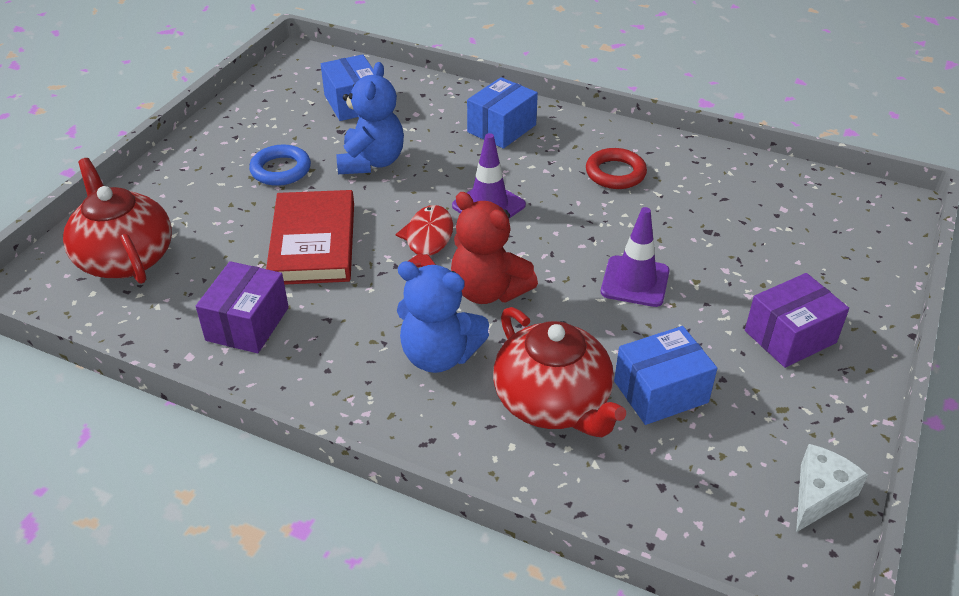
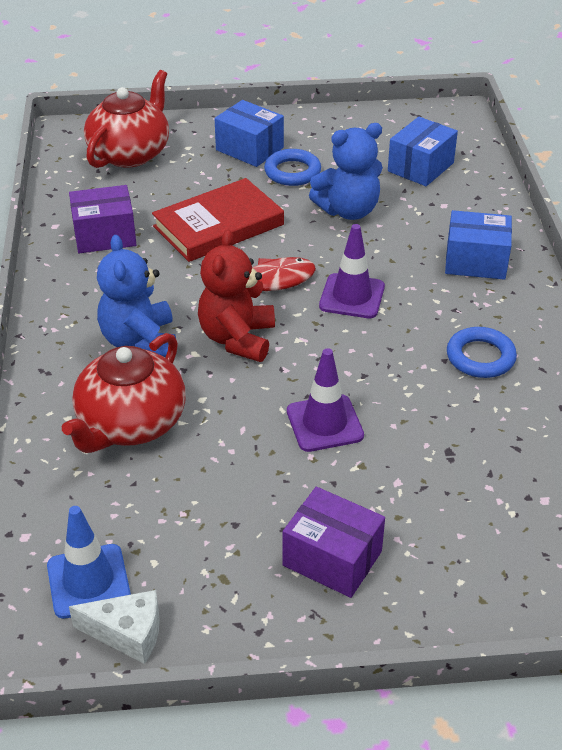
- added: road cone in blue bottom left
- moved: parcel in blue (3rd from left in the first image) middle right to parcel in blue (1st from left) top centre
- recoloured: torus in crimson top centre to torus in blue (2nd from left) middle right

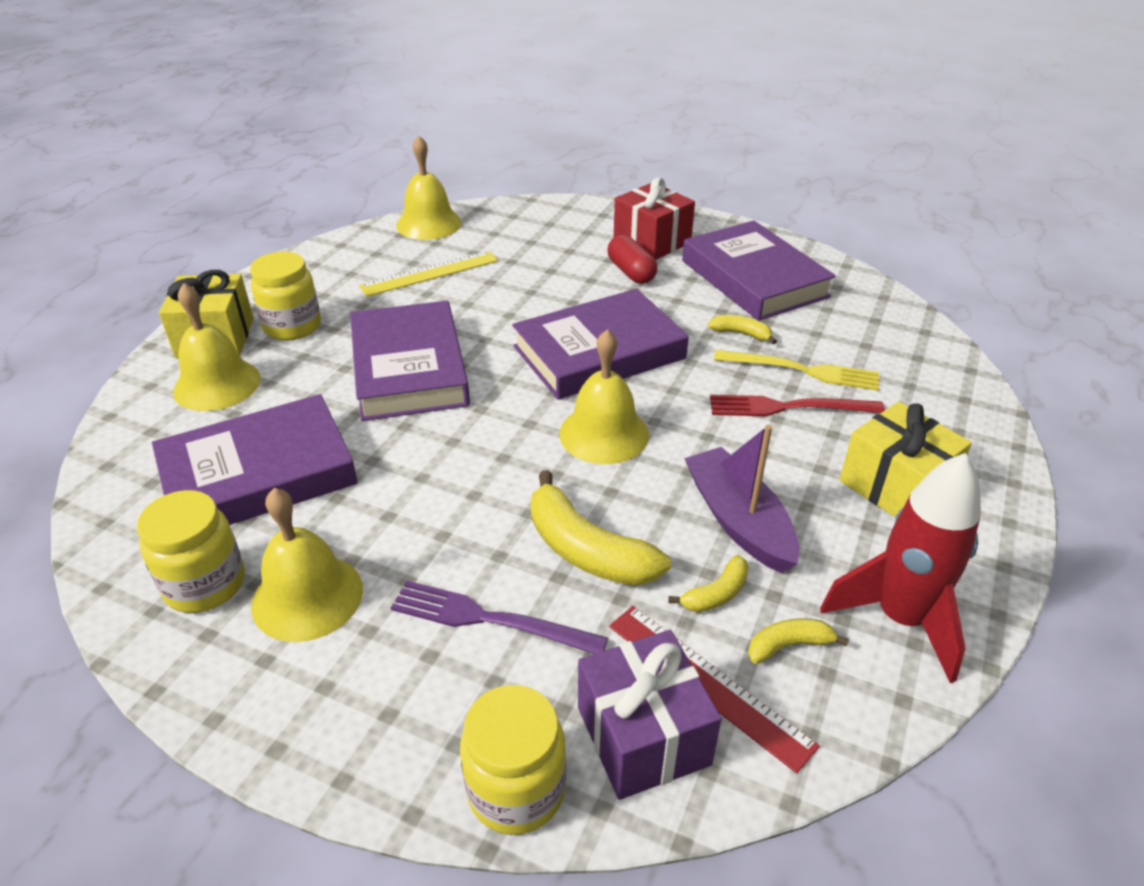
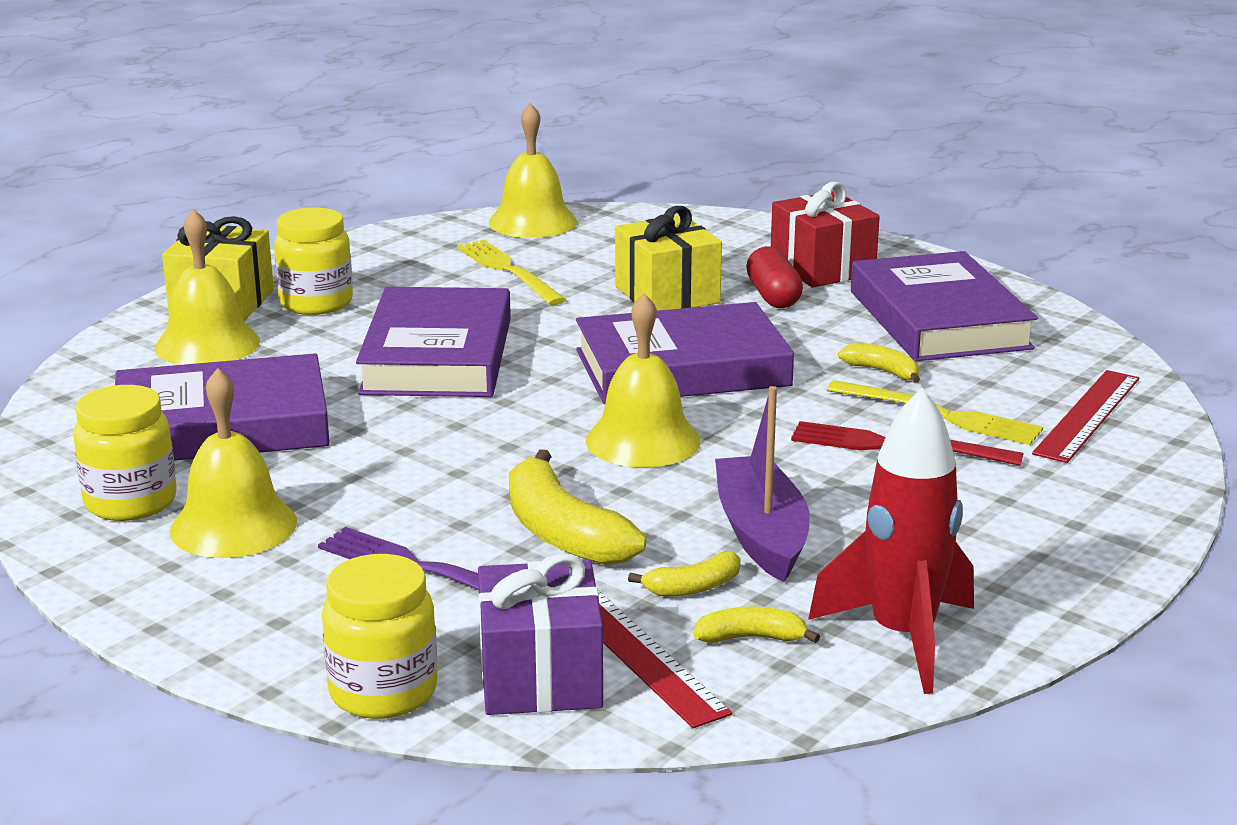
- added: measuring stick in crimson (2nd from left) middle right
- moved: wrapped gift in bright yellow (2nd from left) middle right to top centre
- replaced: measuring stick in bright yellow top centre to table fork in bright yellow (1st from left) top centre

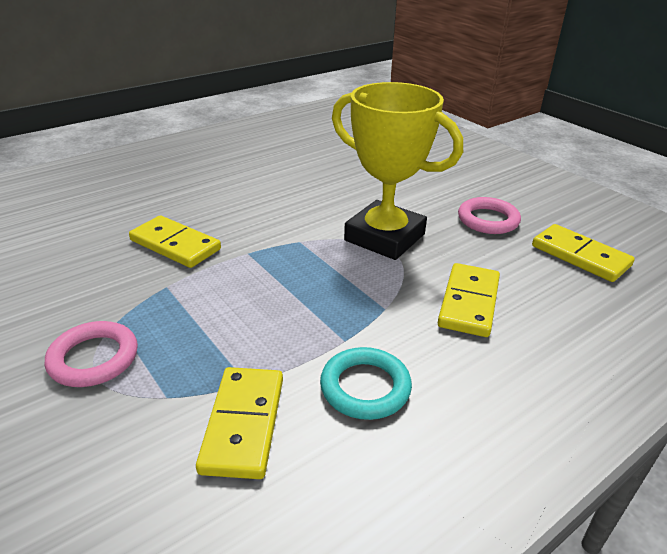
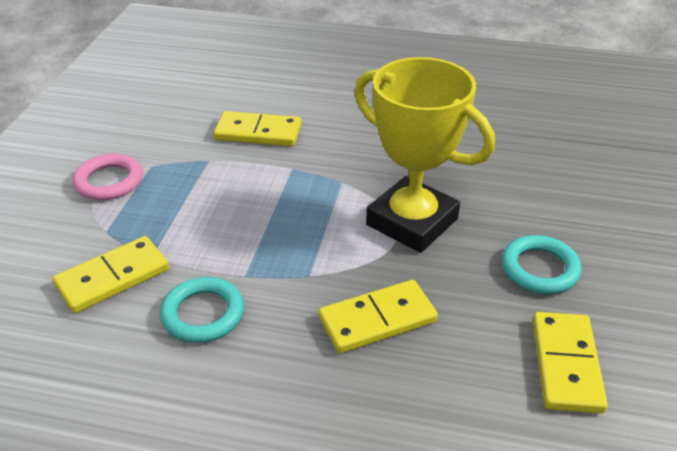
- recoloured: torus in rose-pink (2nd from left) middle right to torus in turquoise (2nd from left) middle right
- turned: domino in bright yellow (1st from left in the first image) middle left = top centre 75 degrees counterclockwise
- turned: prize cup in bright yellow top centre = centre 45 degrees counterclockwise

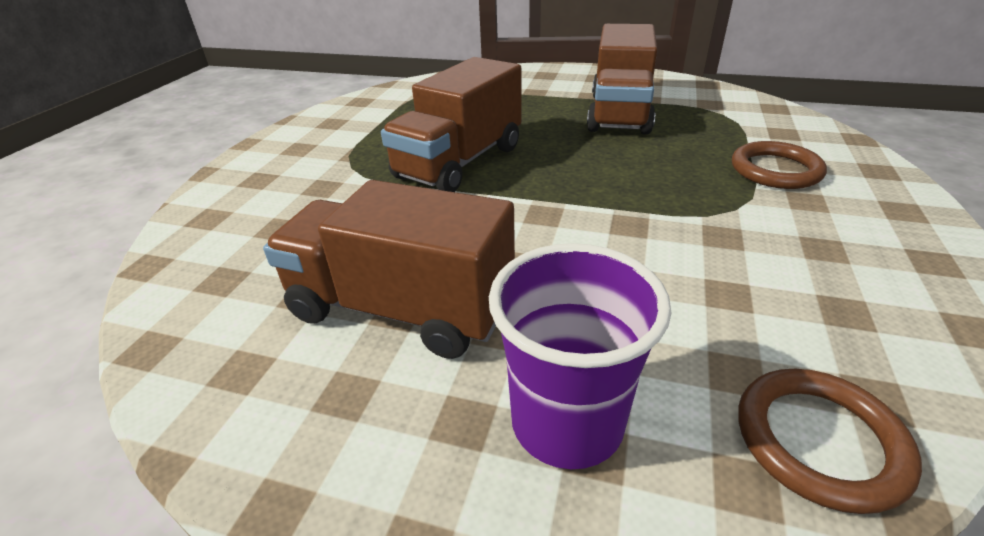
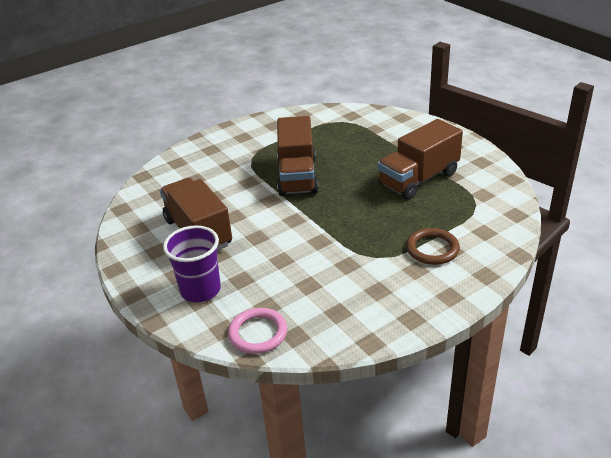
- recoloured: torus in dark brown (2nd from left) bottom right to torus in rose-pink bottom centre
- turned: truck in dark brown (2nd from left) top centre = centre 75 degrees counterclockwise

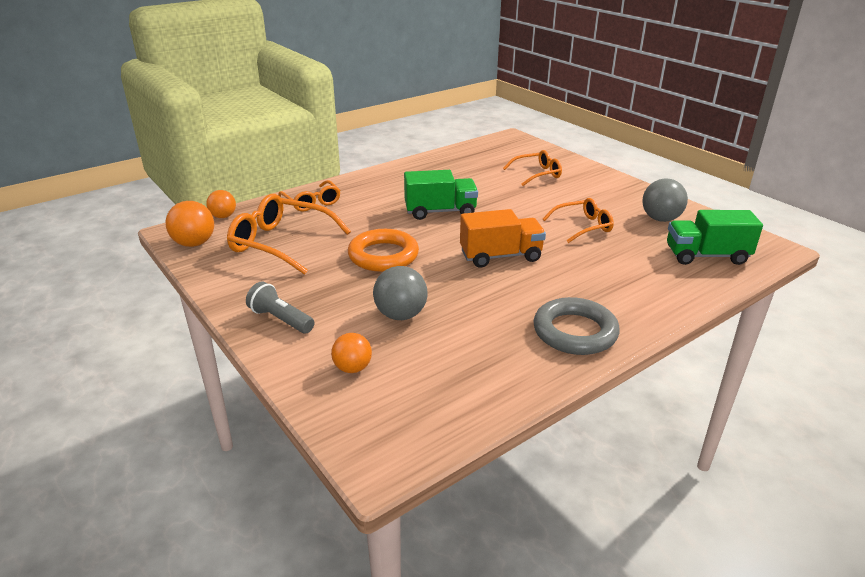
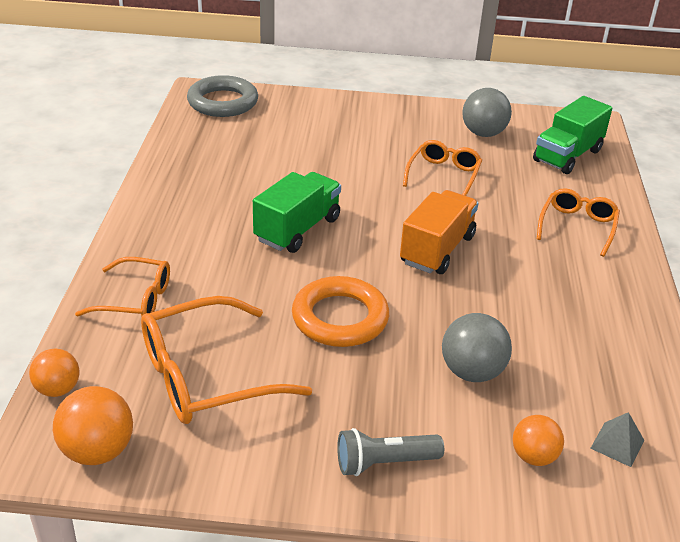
- added: pyramid shape in grey bottom right
- moved: glasses in orange (3rd from left in the first image) top centre to glasses in orange (4th from left) middle right
- moved: torus in grey centre to top left

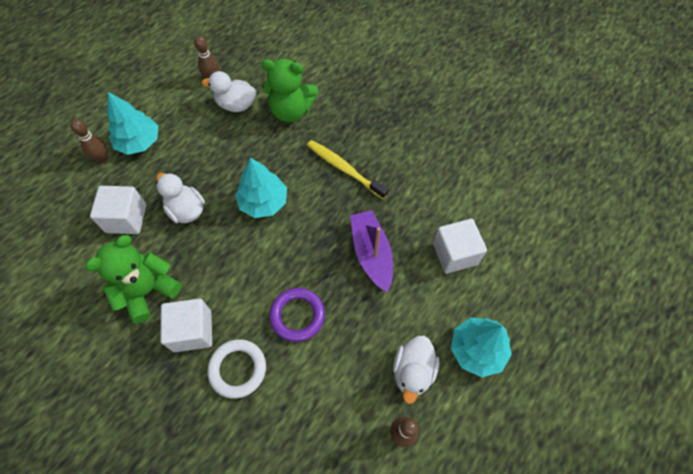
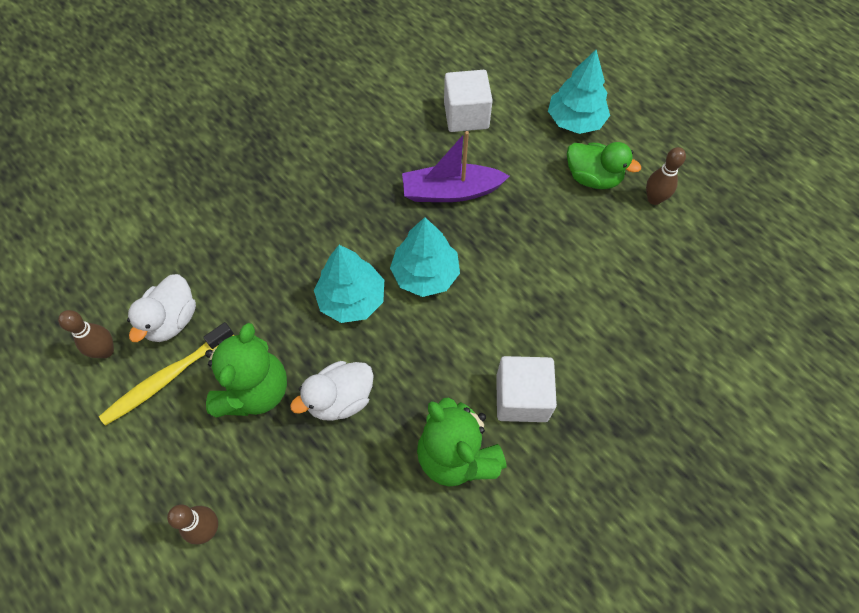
- removed: cube in white (1st from left) middle left
- removed: torus in white bottom centre
- removed: torus in purple centre
- moved: toy tree in turquoise (1st from left in the first image) top left to toy tree in turquoise (2nd from left) centre
- moved: stuffed bear in emerald (2nd from left in the first image) top centre to stuffed bear in emerald (1st from left) middle left
- moved: dental brush in bright yellow centre to middle left
- recoloured: rubber duck in white (3rd from left) bottom centre to rubber duck in emerald top right

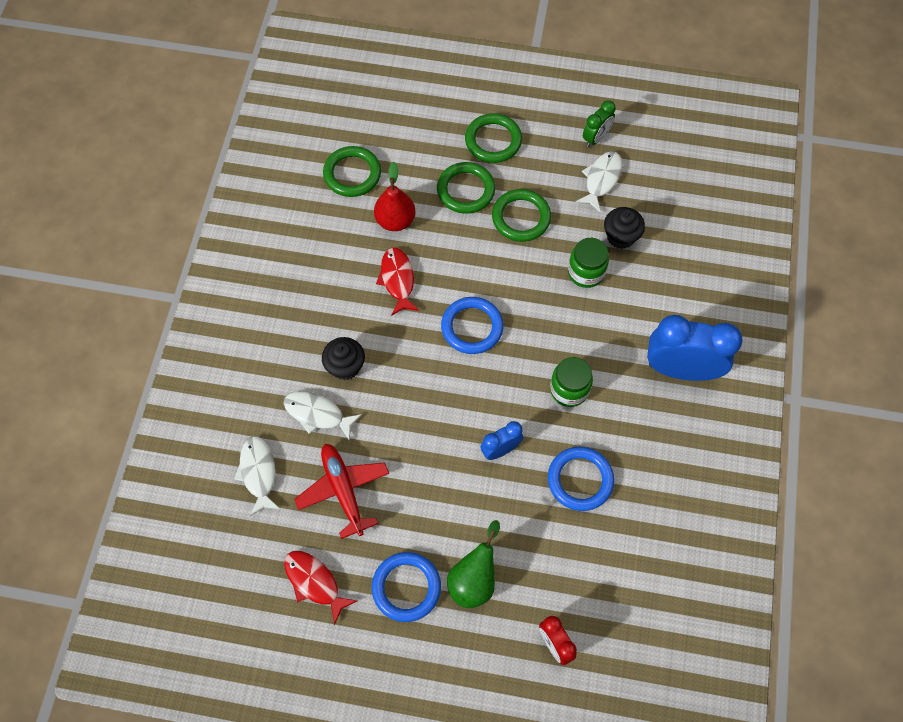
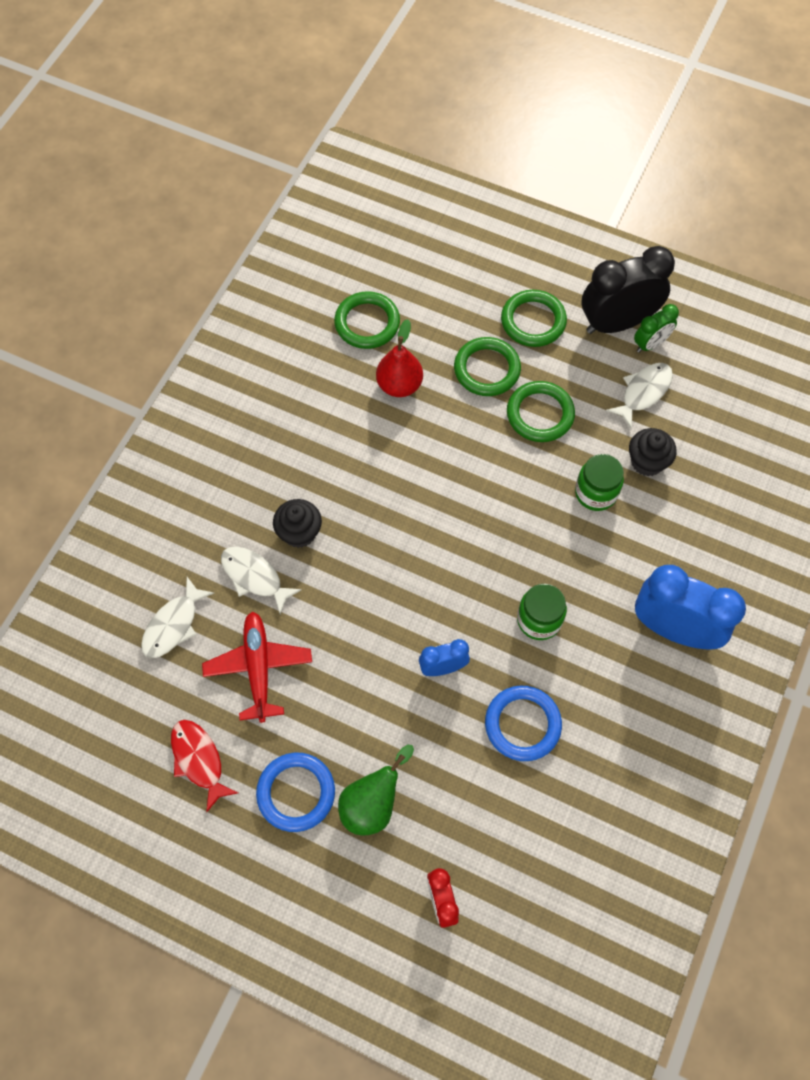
- removed: toy fish in crimson (2nd from left) centre
- removed: torus in blue (2nd from left) centre
- added: clock in black top right
- turned: toy fish in white (1st from left) middle left = middle left 150 degrees counterclockwise

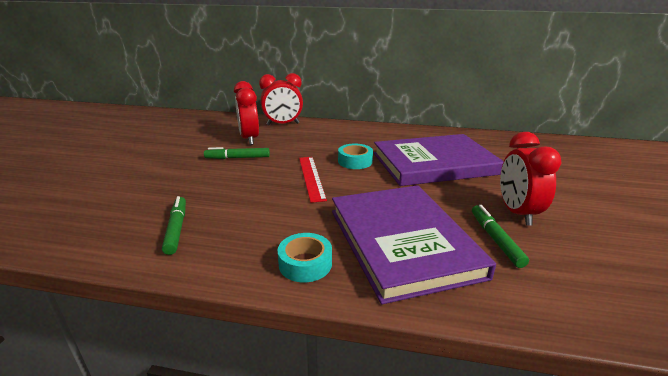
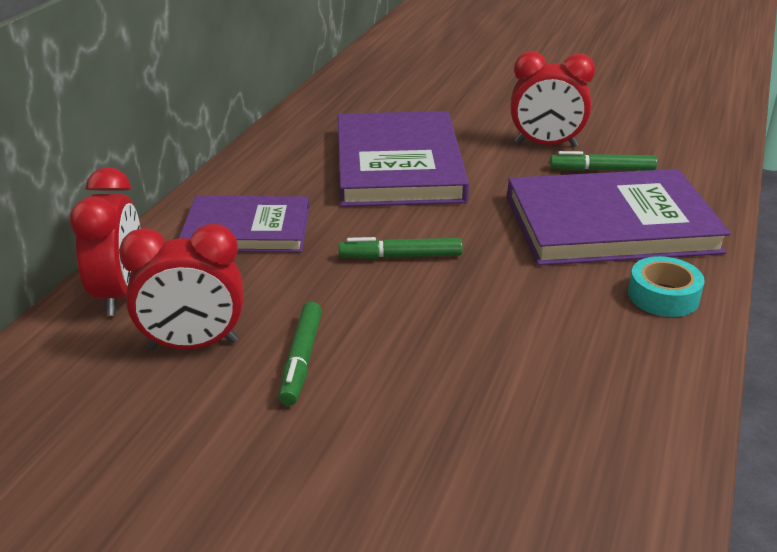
- removed: measuring stick in crimson centre
- removed: tape in turquoise (2nd from left) centre
- added: hardback in purple (1st from left) middle left
- moved: felt pen in emerald (1st from left in the first image) middle left to felt pen in emerald (2nd from left) centre

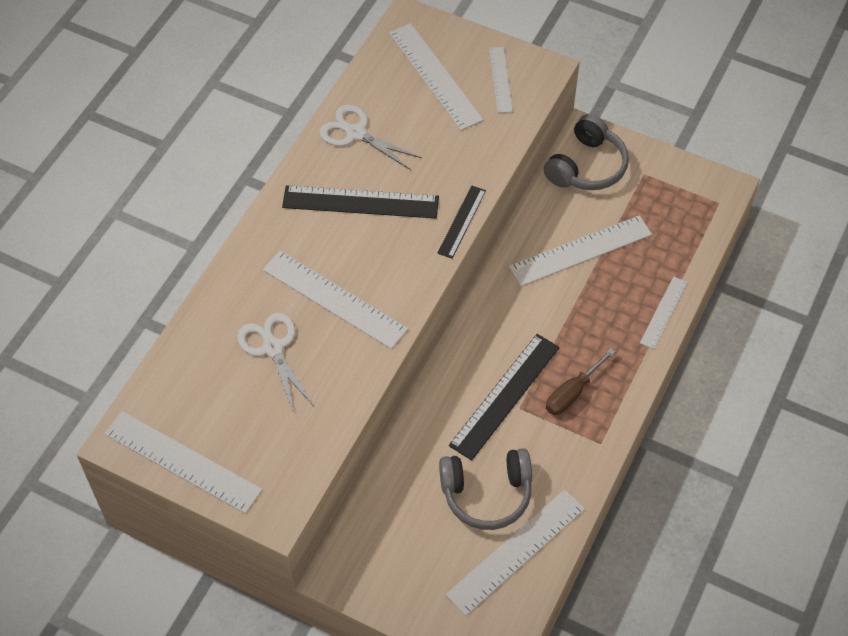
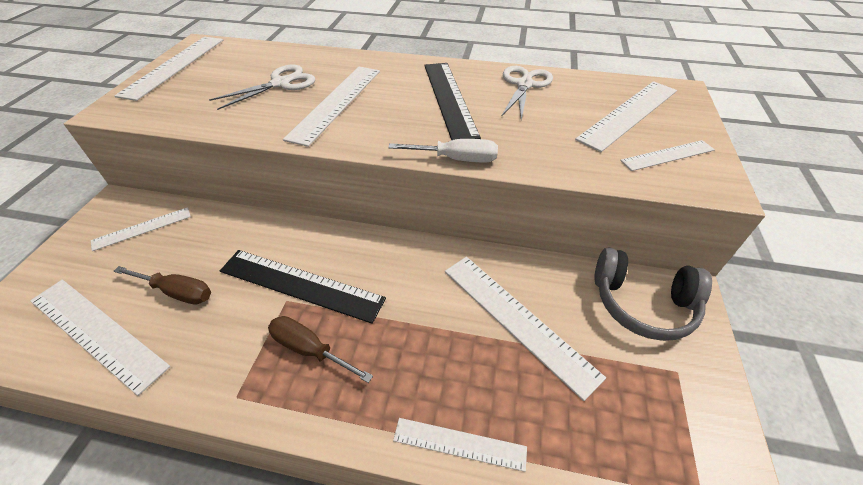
- added: measuring stick in white (2nd from left) middle left
- replaced: measuring stick in black (2nd from left) centre to flat screwdriver in white top centre
- replaced: headphones in grey (1st from left) bottom centre to flat screwdriver in dark brown (1st from left) middle left

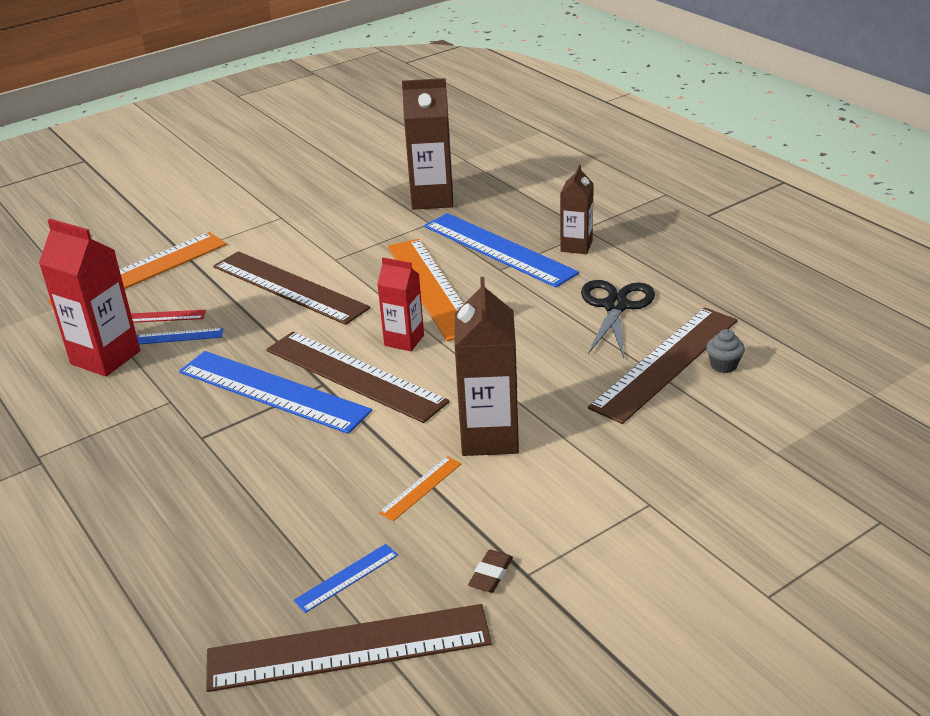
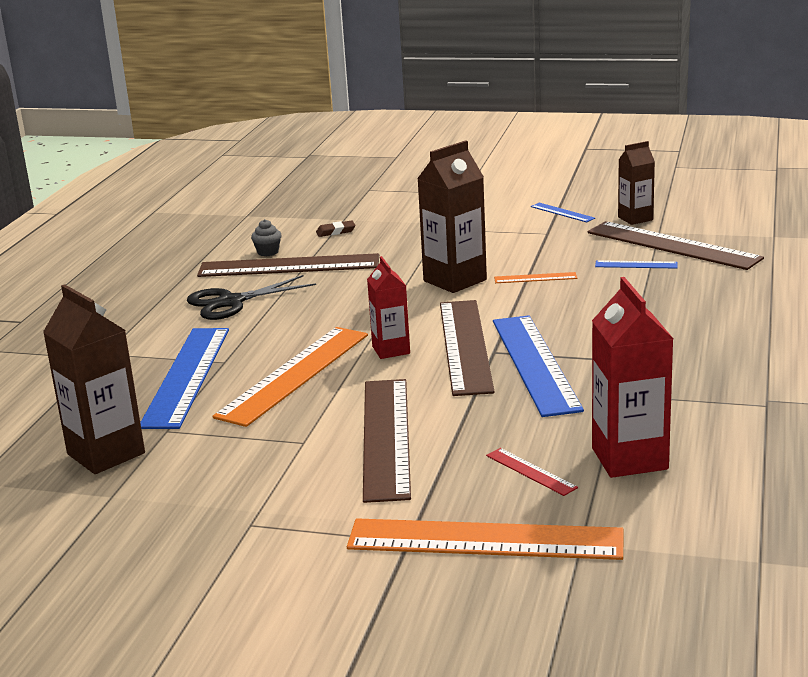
- moved: measuring stick in blue (1st from left in the first image) middle left to measuring stick in blue (3rd from left) top right
- moved: eraser in dark brown bottom centre to centre
- moved: juice carton in dark brown (3rd from left) top centre to top right

